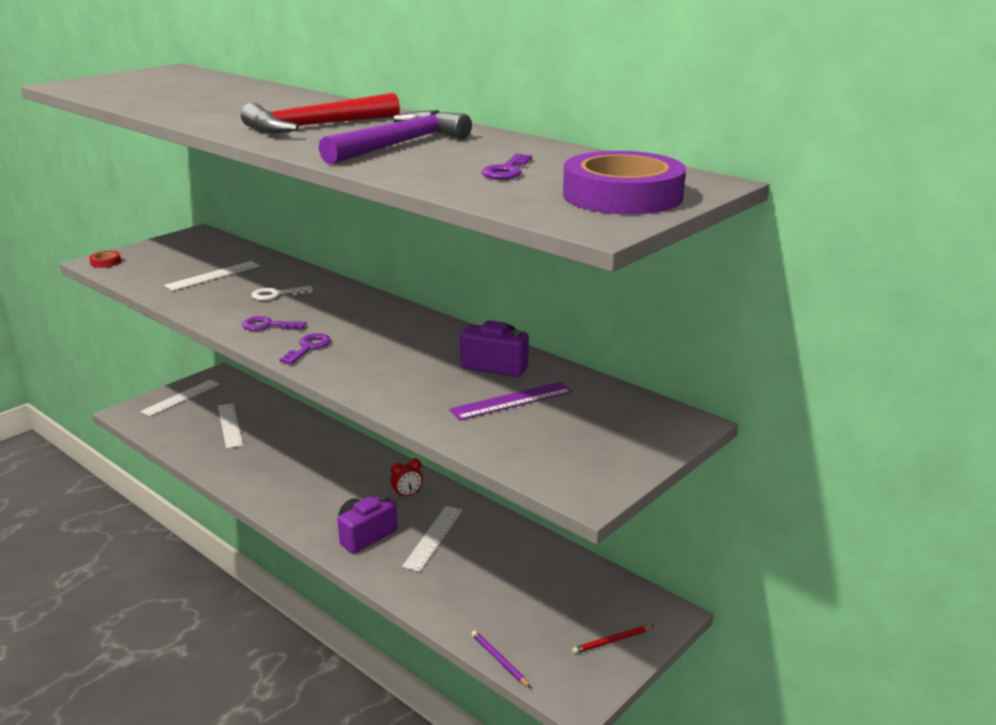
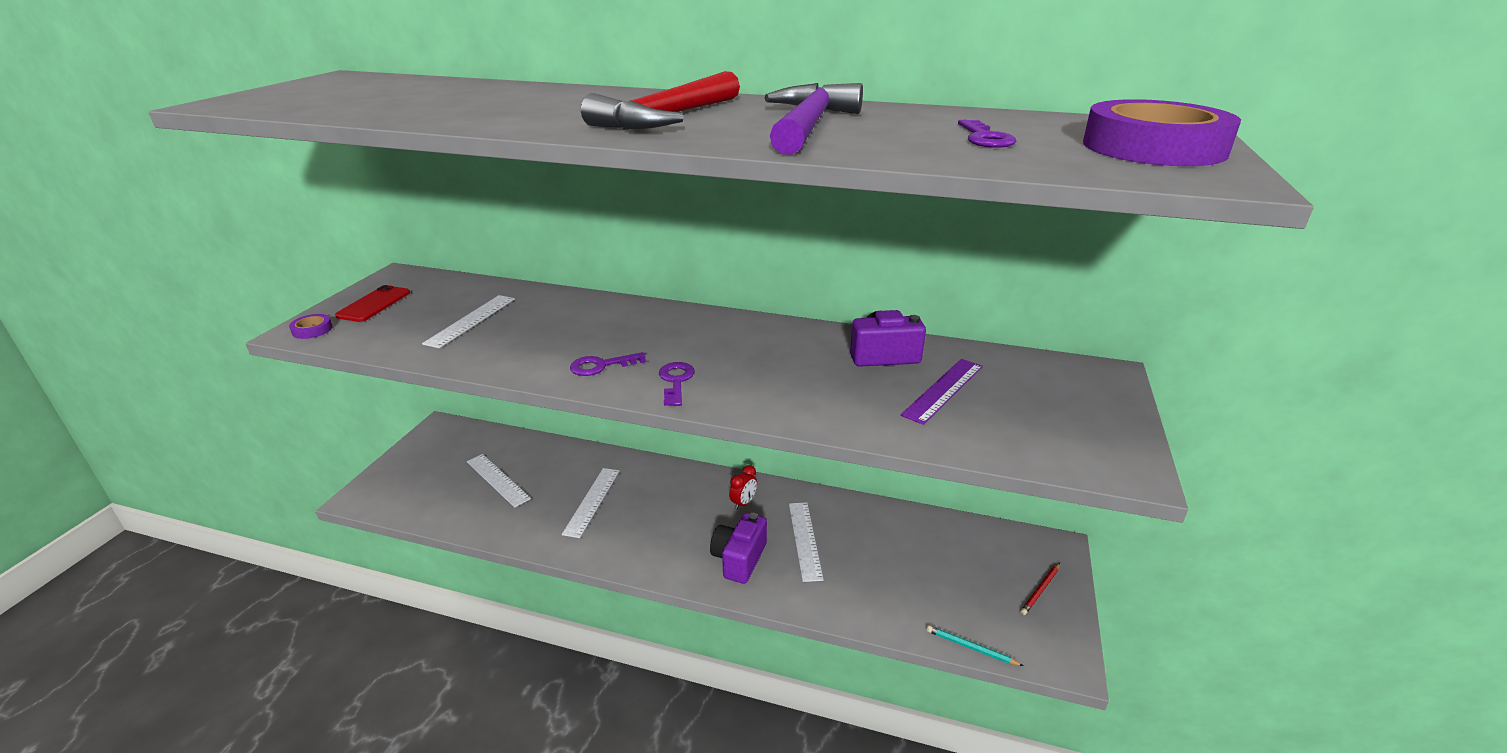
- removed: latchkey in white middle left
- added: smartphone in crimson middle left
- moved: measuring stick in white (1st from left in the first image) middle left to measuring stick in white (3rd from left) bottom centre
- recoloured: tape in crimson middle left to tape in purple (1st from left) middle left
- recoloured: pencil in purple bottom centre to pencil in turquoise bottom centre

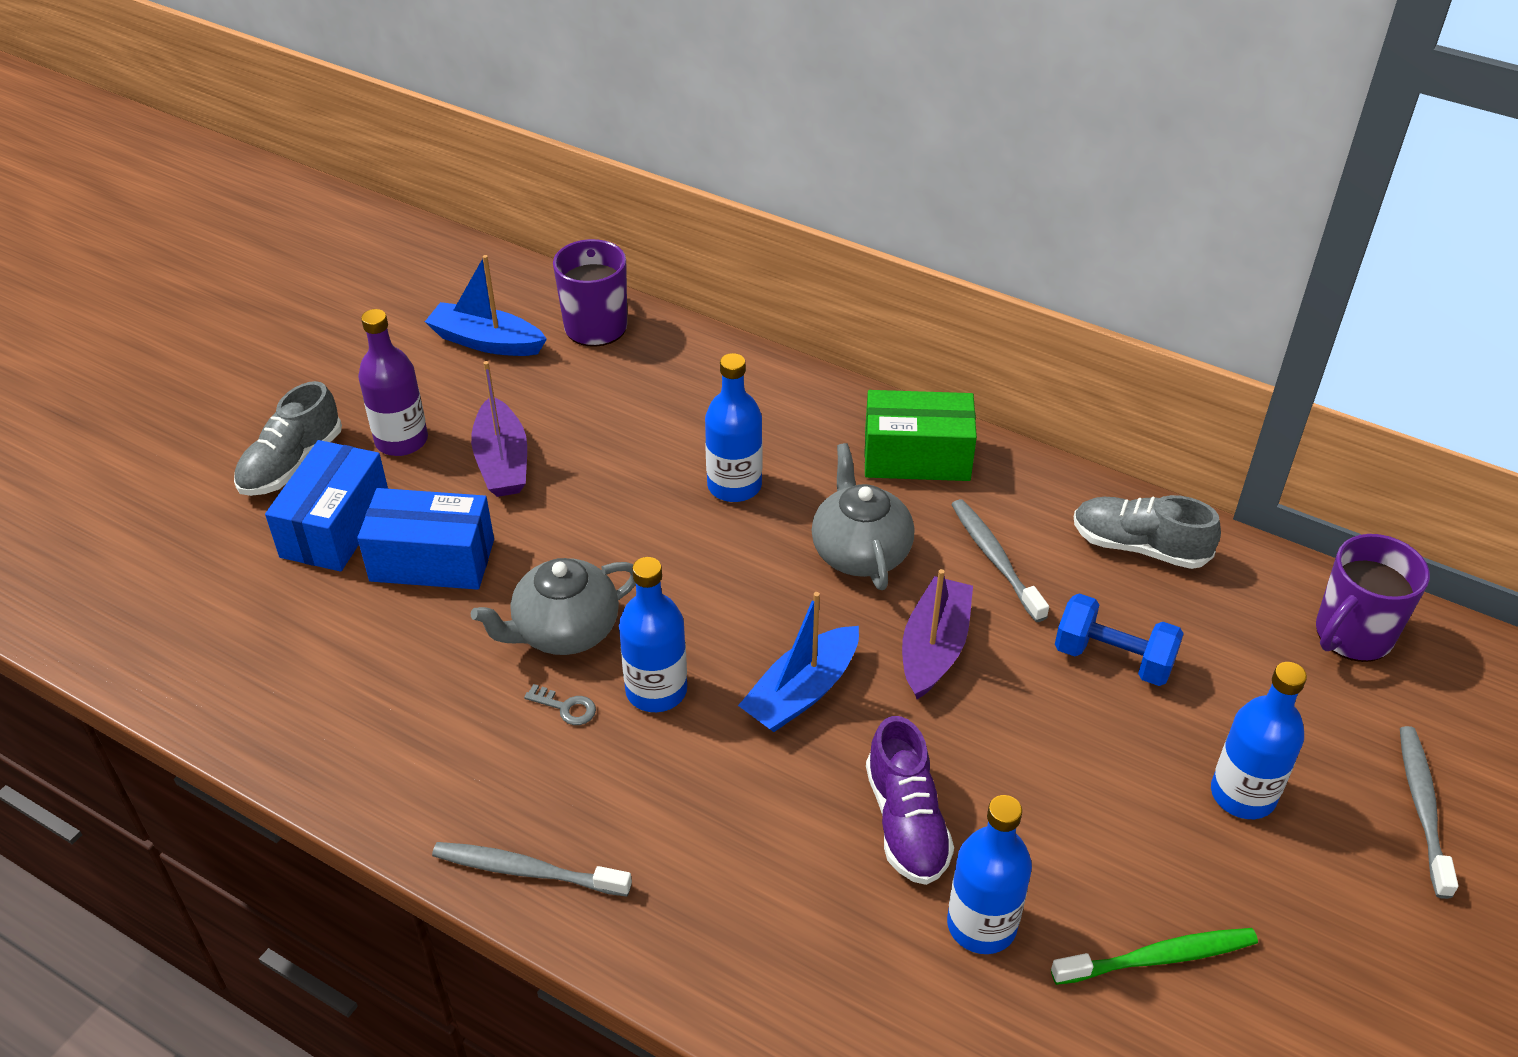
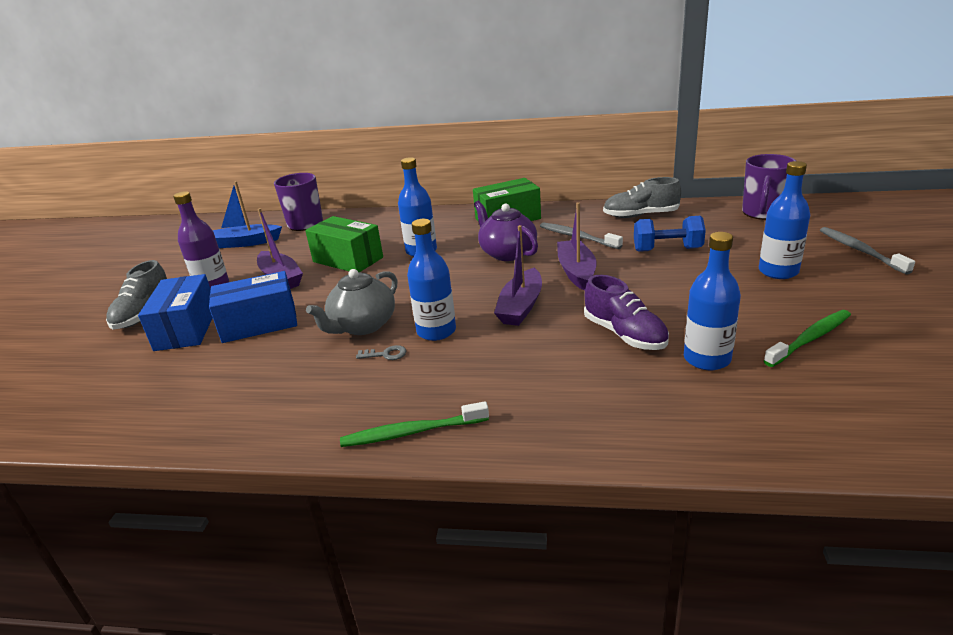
- added: parcel in emerald (1st from left) centre
- recoloured: dental brush in grey (1st from left) bottom centre to dental brush in emerald (1st from left) bottom centre
- recoloured: boat in blue (2nd from left) centre to boat in purple (2nd from left) centre
- recoloured: tea pot in grey (2nd from left) centre to tea pot in purple centre

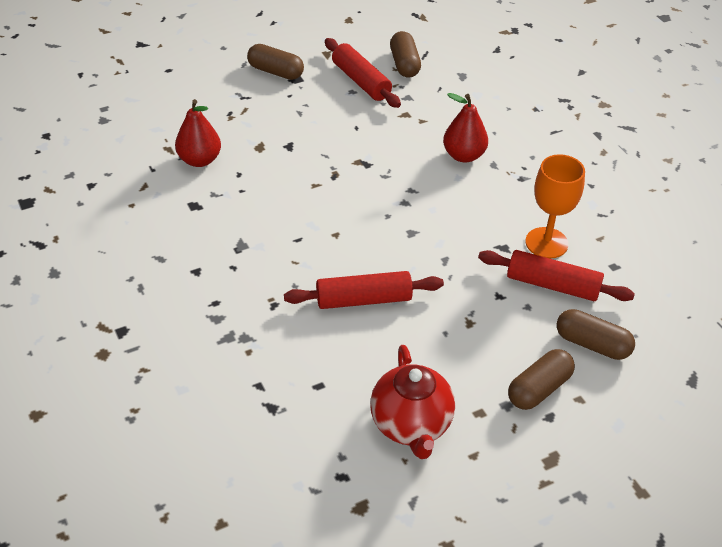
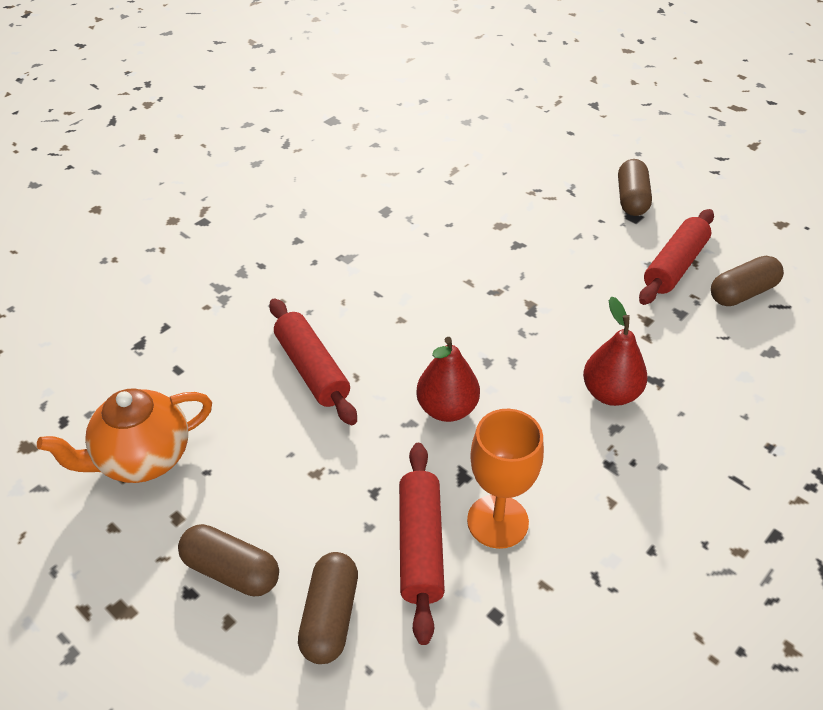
- moved: pear in crimson (1st from left) top left to centre
- recoloured: tea pot in crimson bottom centre to tea pot in orange middle left

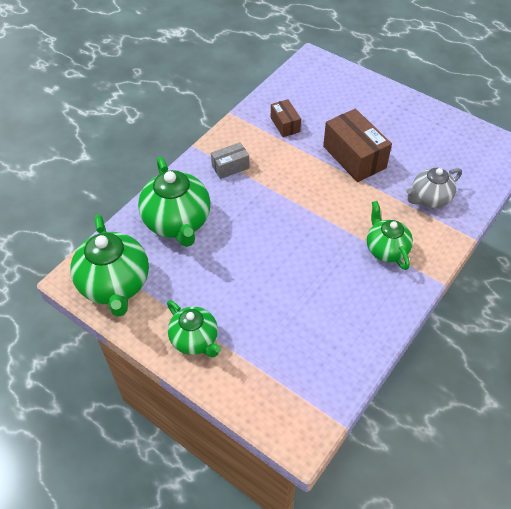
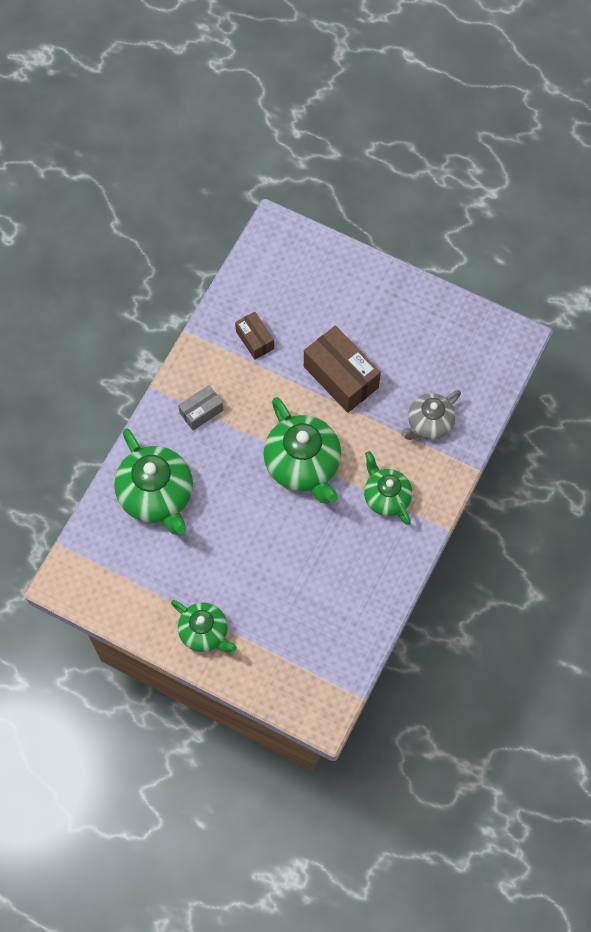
- moved: tea pot in emerald (1st from left in the first image) middle left to tea pot in emerald (3rd from left) centre

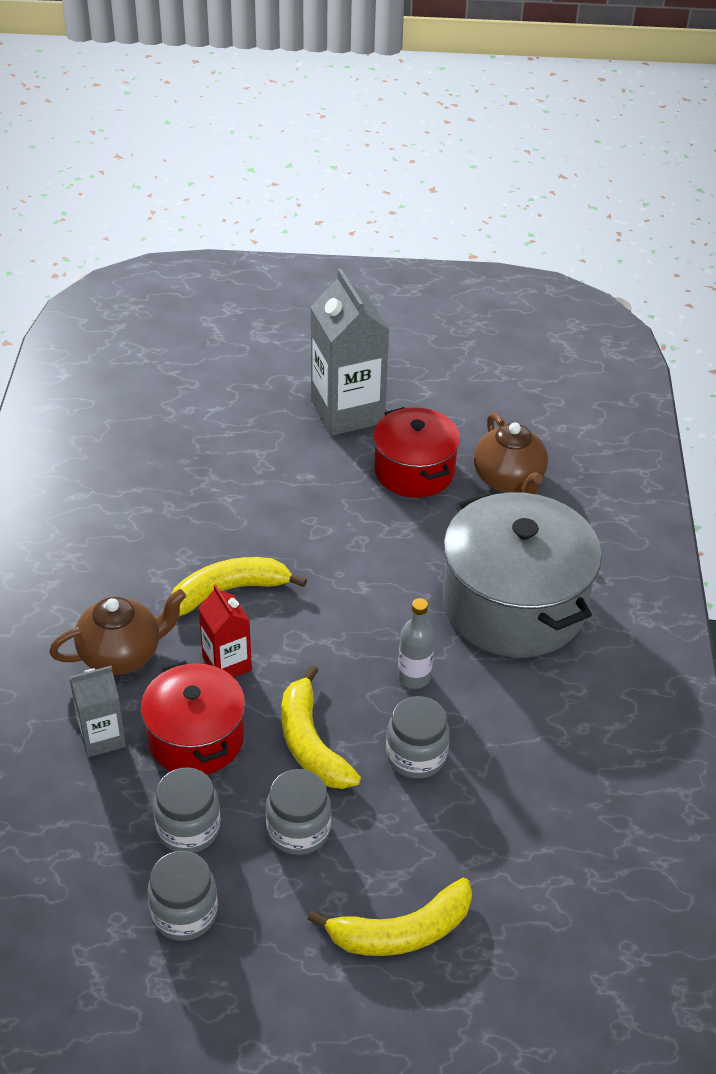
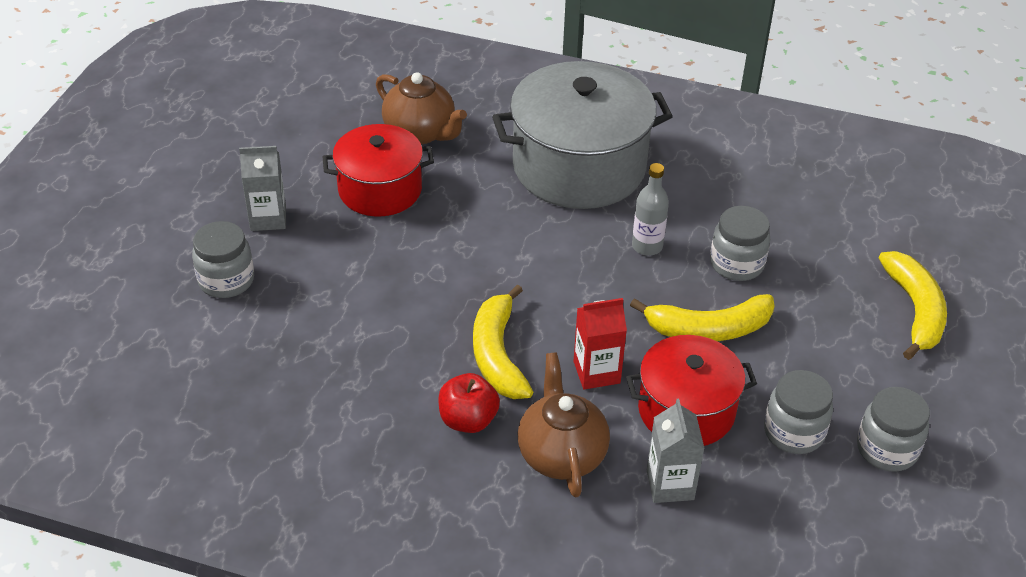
- added: toy apple in crimson bottom centre
- moved: jar in grey (3rd from left in the first image) bottom centre to jar in grey (1st from left) middle left
- turned: tea pot in dark brown (2nd from left in the first image) middle right = top centre 45 degrees clockwise
- resized: juice carton in grey (2nd from left in the first image) top centre = top left x0.54

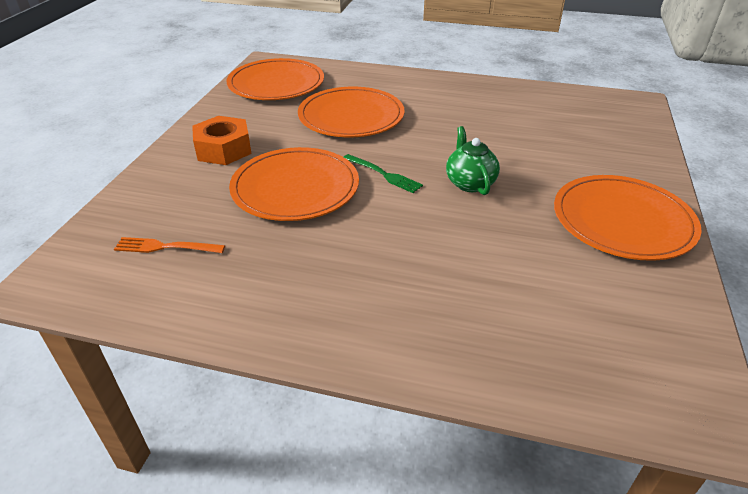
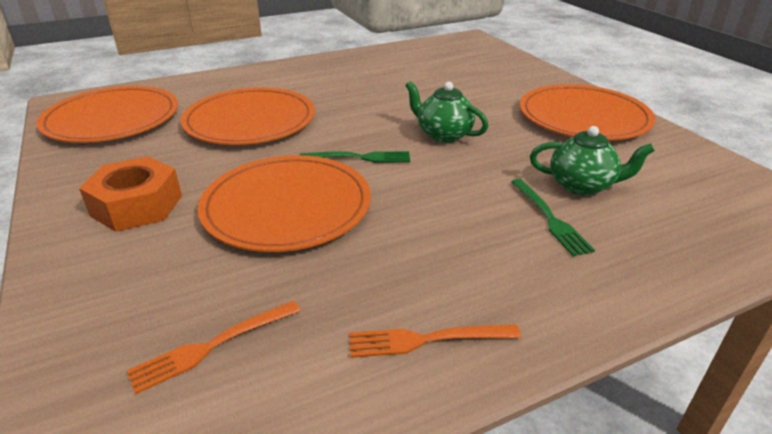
- added: table fork in orange (2nd from left) bottom centre
- added: table fork in emerald (2nd from left) middle right
- added: tea pot in emerald (2nd from left) middle right

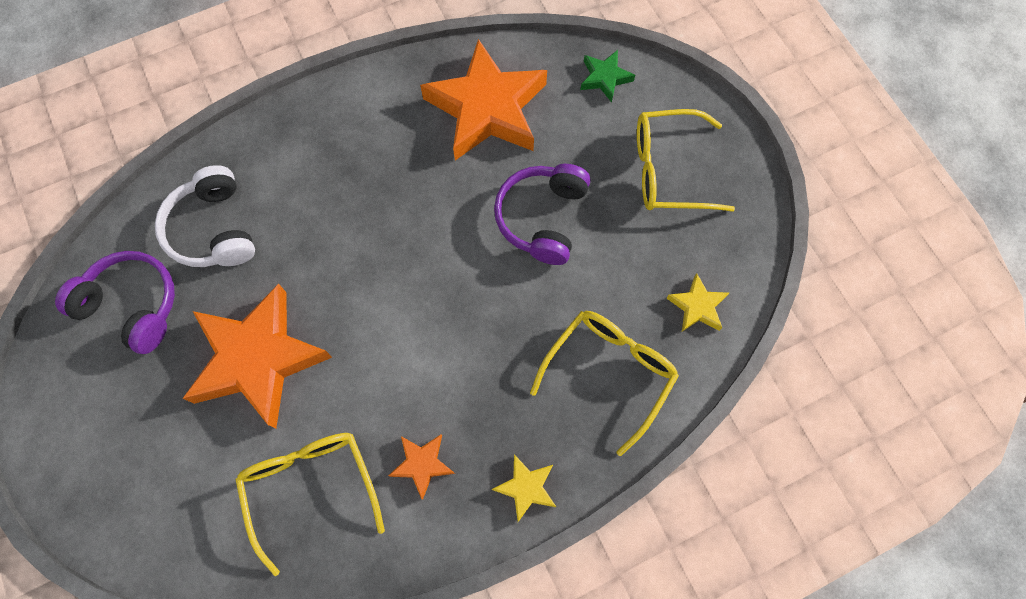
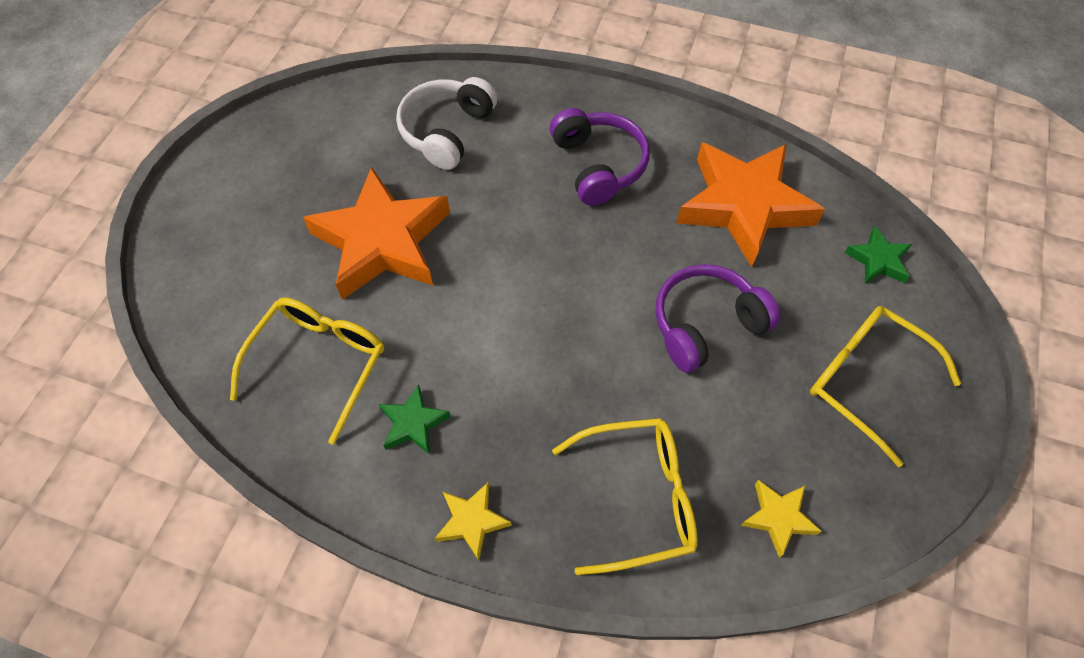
- moved: headphones in purple (1st from left) middle left to top centre
- recoloured: star shape in orange (2nd from left) bottom centre to star shape in emerald (1st from left) centre

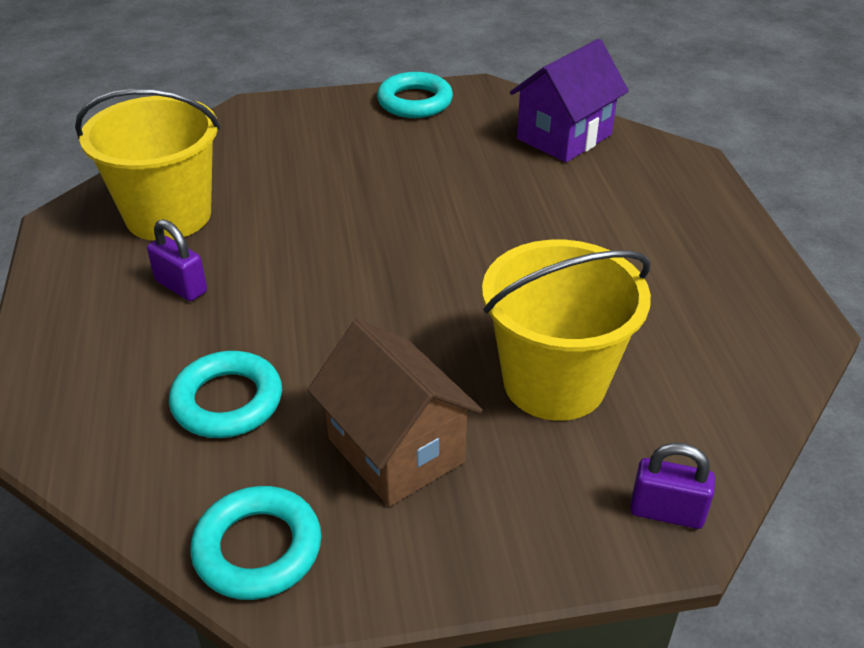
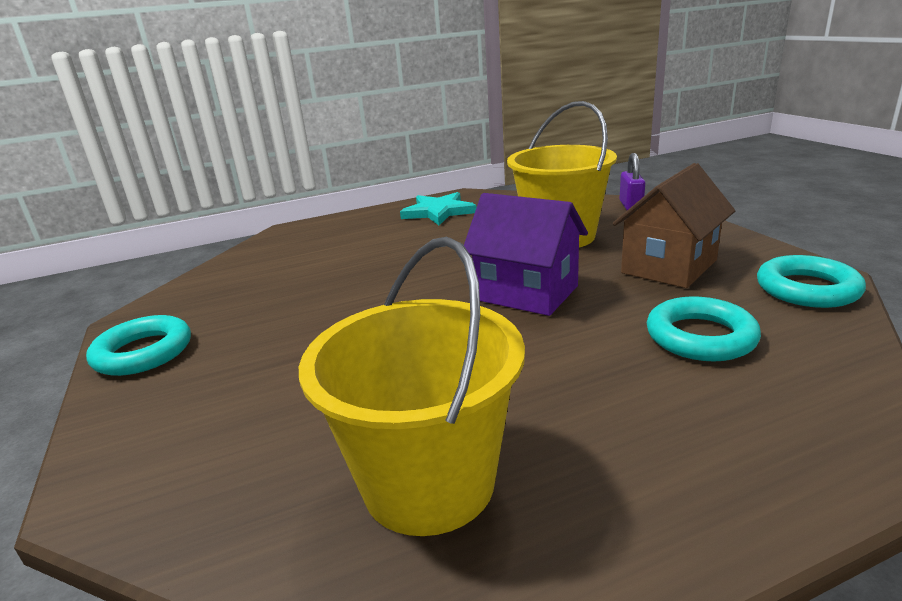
- removed: lock in purple (1st from left) middle left
- added: star shape in turquoise centre
- moved: toy house in purple top centre to centre

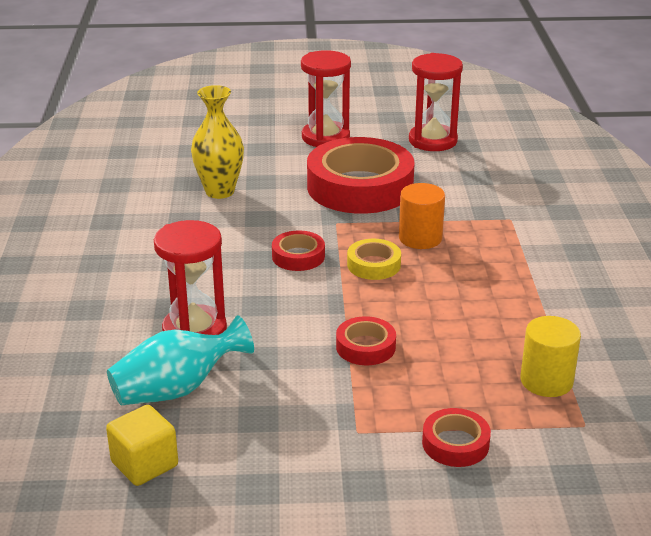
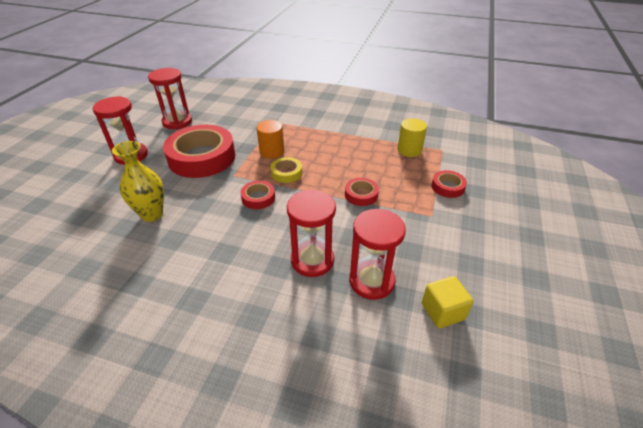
- replaced: tall vase in turquoise bottom left to hourglass in crimson (4th from left) centre

